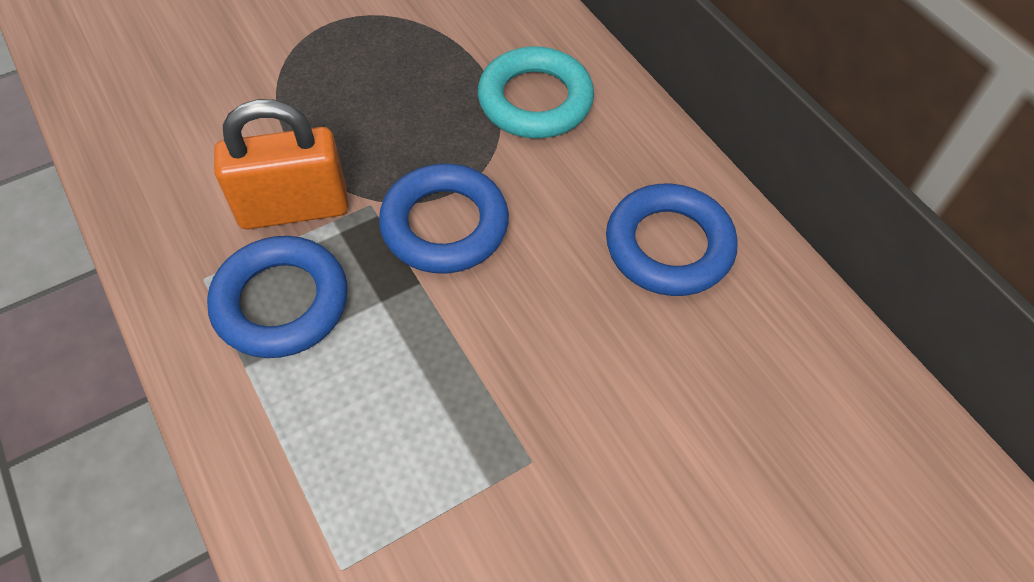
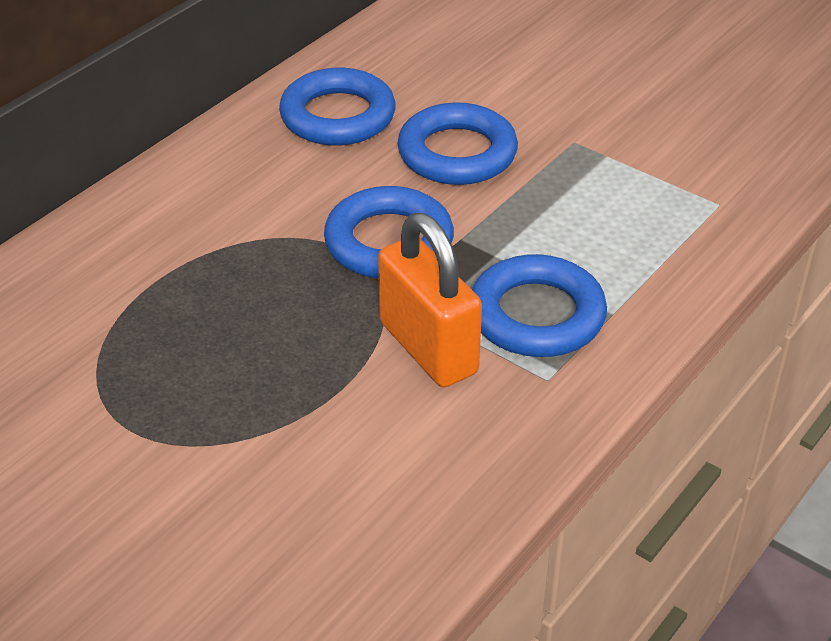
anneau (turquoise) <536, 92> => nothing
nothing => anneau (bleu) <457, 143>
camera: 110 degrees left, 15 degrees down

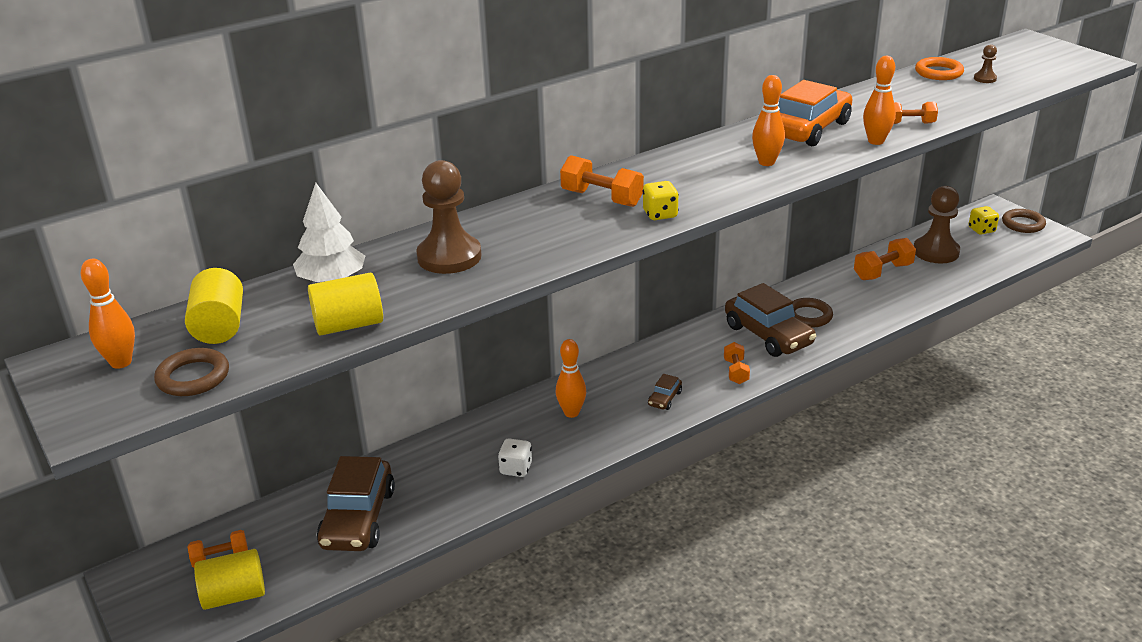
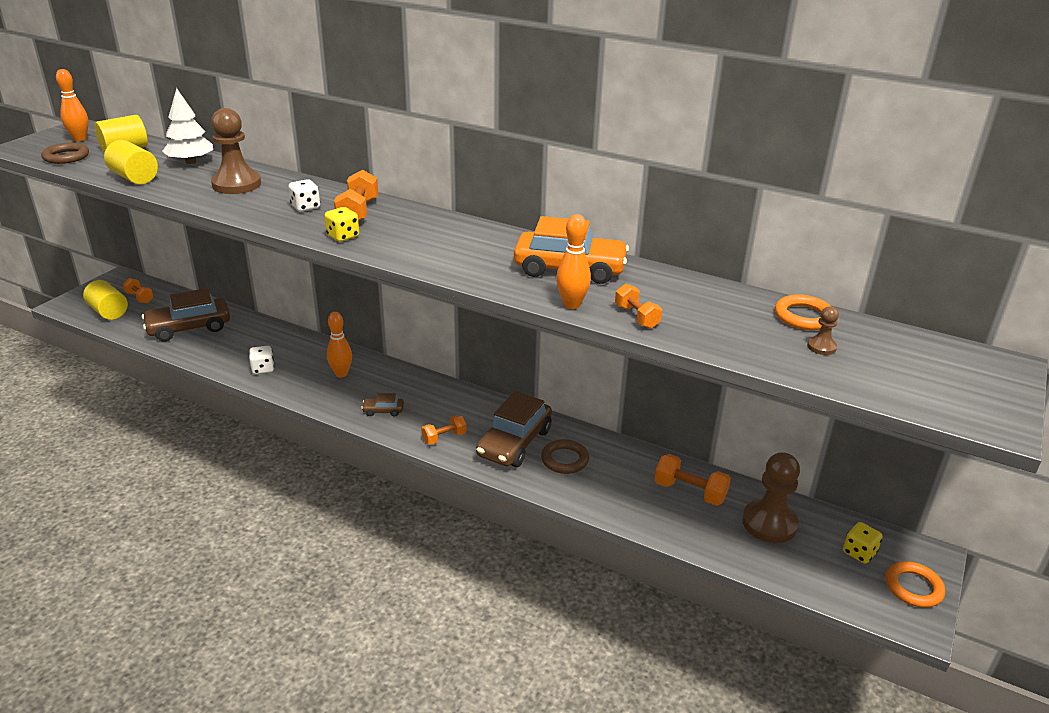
quille (orange) <768, 120> => nothing
anneau (marron) <1024, 221> => anneau (orange) <915, 584>
nothing => dé (blanc) <304, 195>
camera: 60 degrees right, 0 degrees up

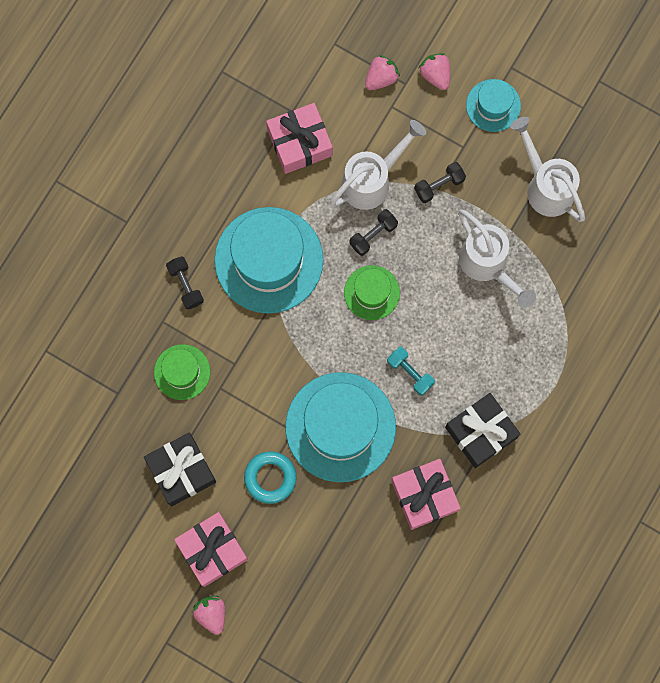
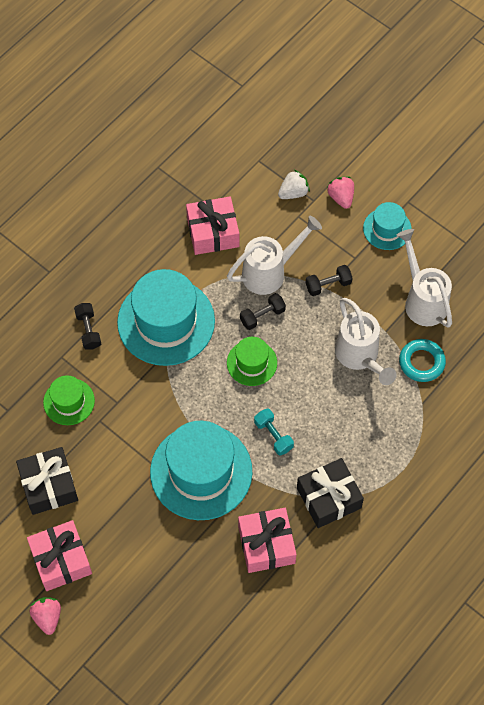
anneau (turquoise) <270, 477> => anneau (turquoise) <422, 360>, relocated
fraise (rose) <382, 72> => fraise (blanc) <294, 184>
camera: 10 degrees right, 15 degrees down

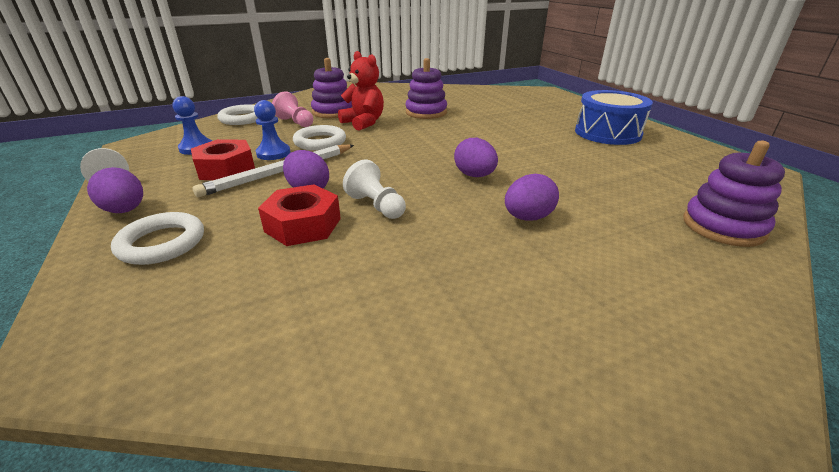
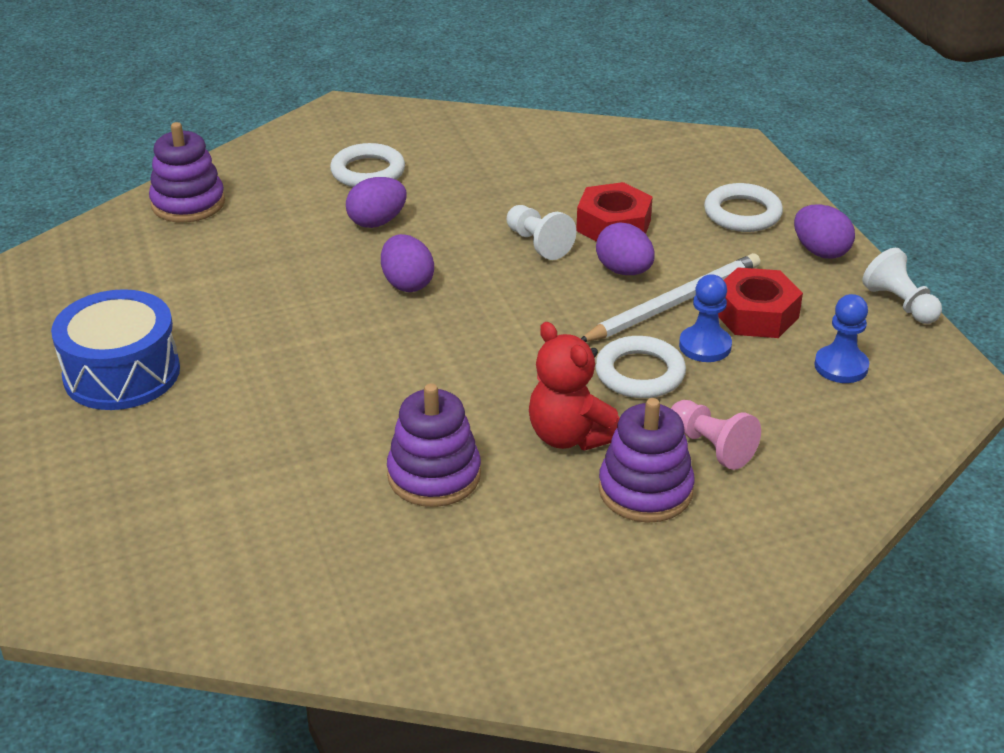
anneau (blanc) <237, 115> => anneau (blanc) <367, 165>, relocated
camera: 175 degrees left, 5 degrees up

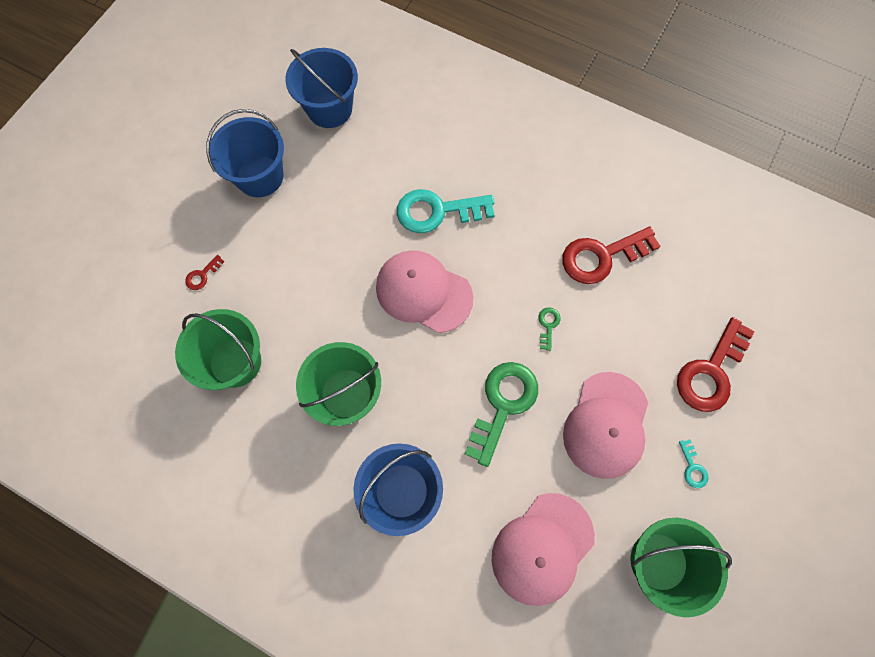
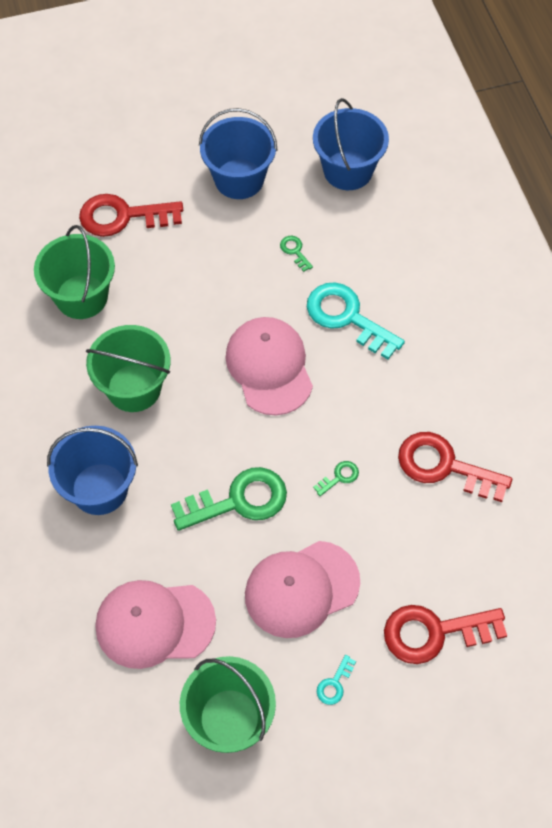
clé (rouge) <204, 272> => clé (rouge) <131, 215>, x2.31
nothing => clé (vert) <296, 254>
camera: 45 degrees right, 10 degrees down

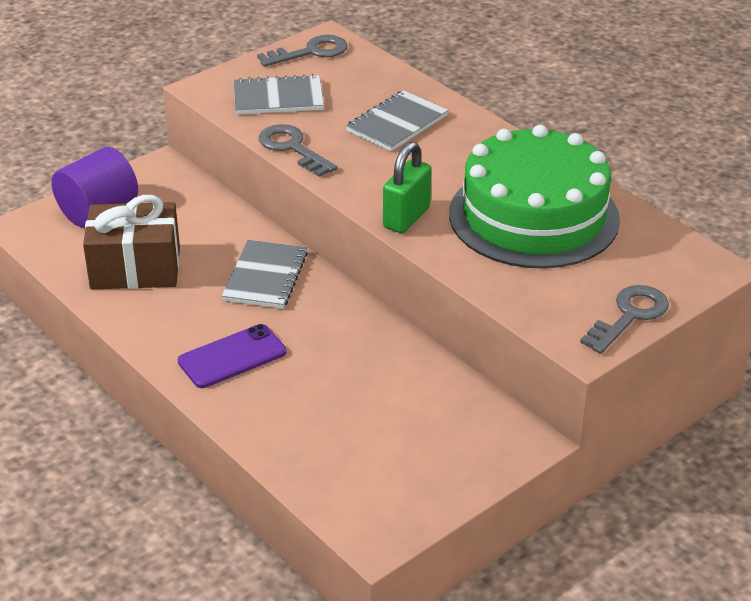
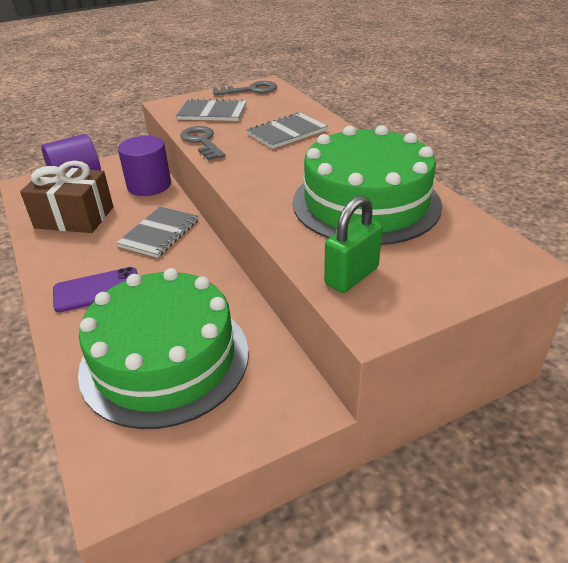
cadenas (vert) <407, 187> => cadenas (vert) <353, 244>, relocated
clé (gris) <624, 319> => nothing
nothing => gâteau (vert) <163, 348>
nothing => cylindre (violet) <144, 166>
camera: 15 degrees right, 0 degrees up

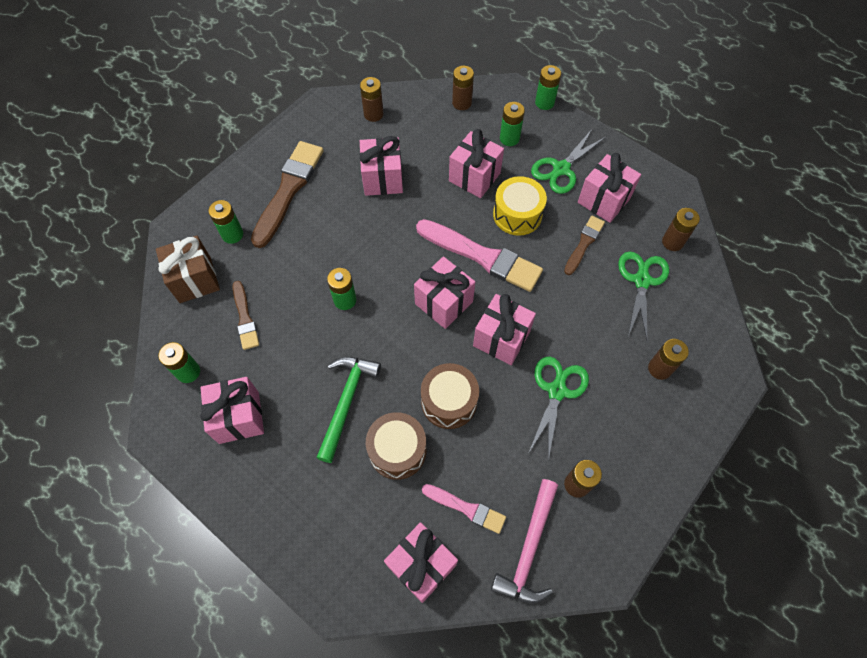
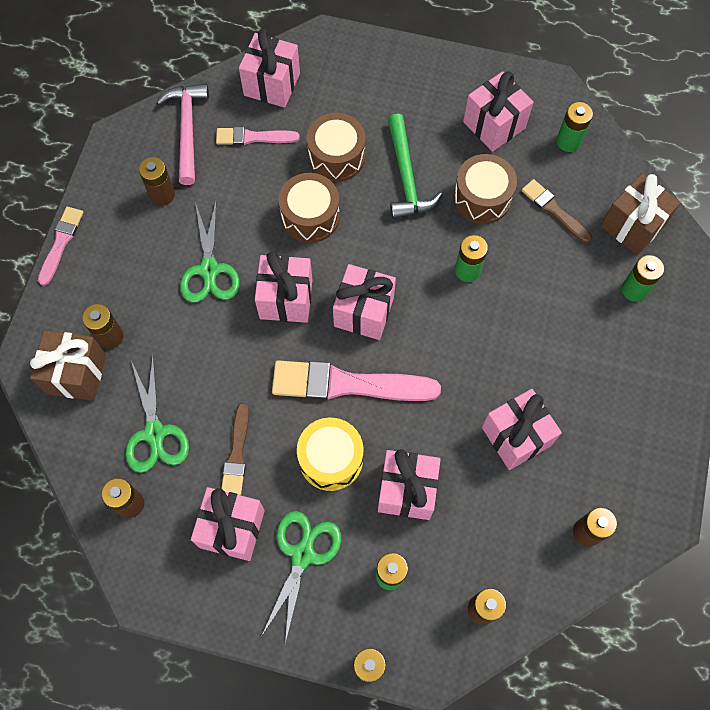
pinceau (marron) <287, 194> => nothing
nothing => cadeau (marron) <68, 365>
nothing => pinceau (rose) <60, 246>
nothing => tambour (marron) <485, 189>
camera: 155 degrees right, 5 degrees up

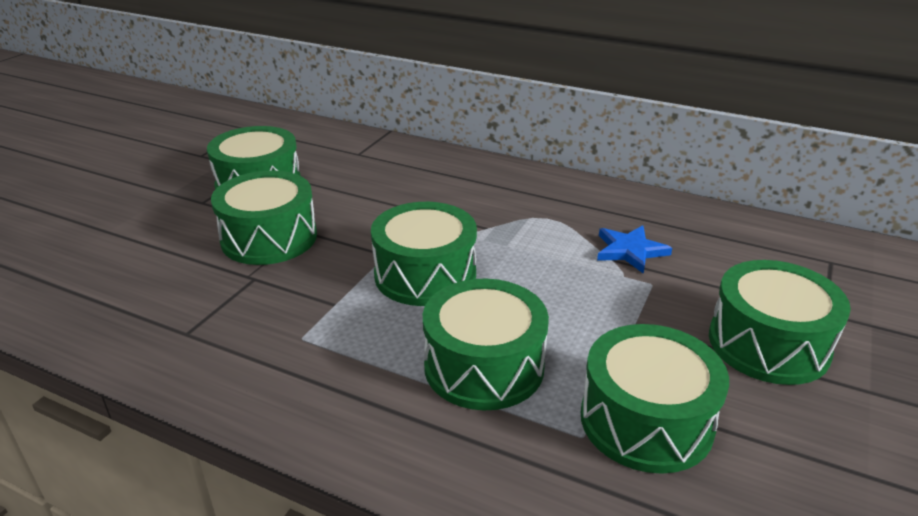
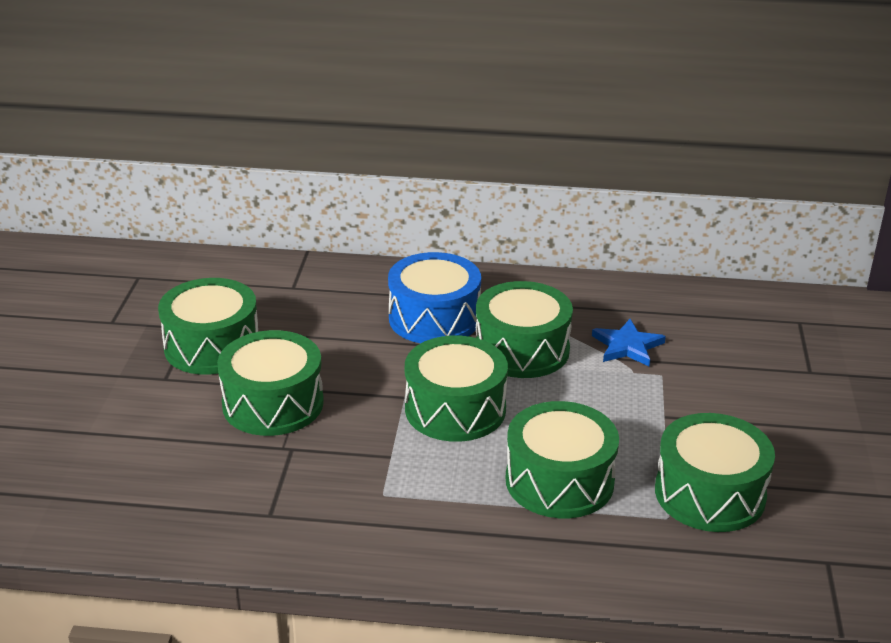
tambour (vert) <780, 322> => tambour (vert) <524, 329>, relocated
nothing => tambour (bleu) <434, 297>
camera: 20 degrees left, 0 degrees up

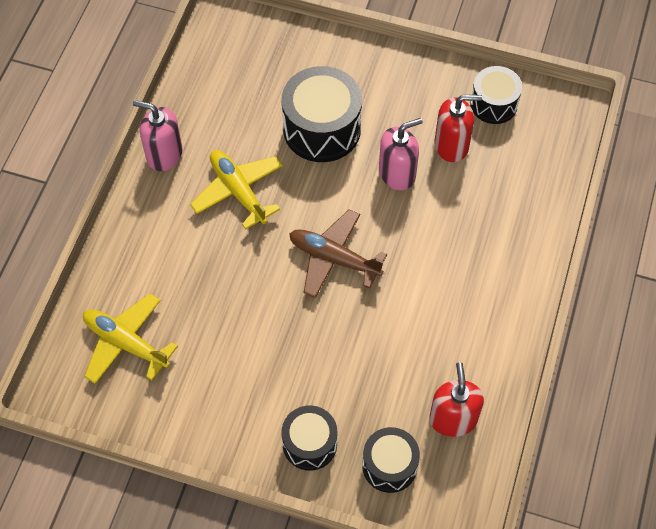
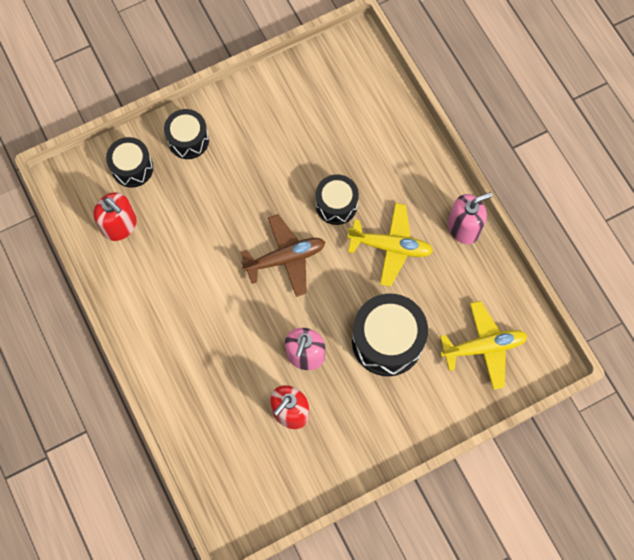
avion (jaune) <130, 339> => avion (jaune) <483, 345>, relocated
tambour (noir) <496, 95> => tambour (noir) <337, 200>, relocated
camera: 135 degrees right, 10 degrees up

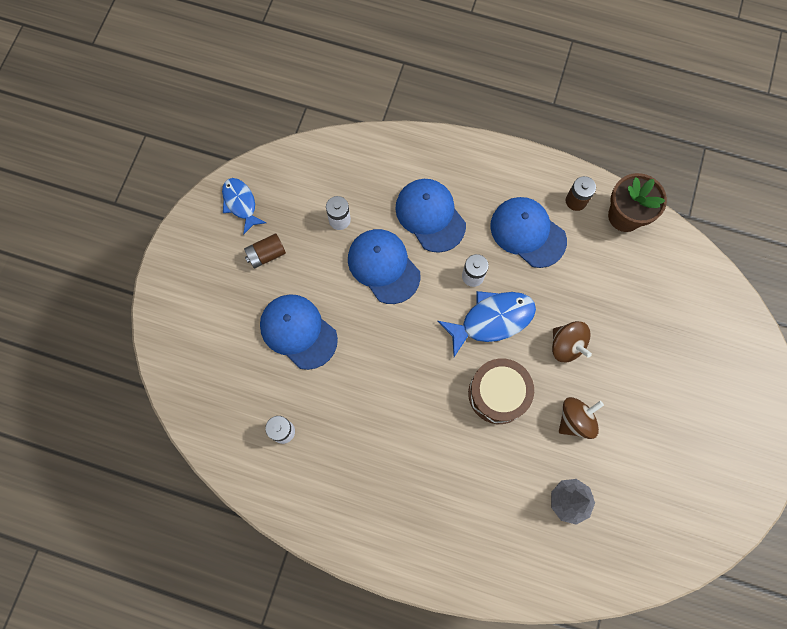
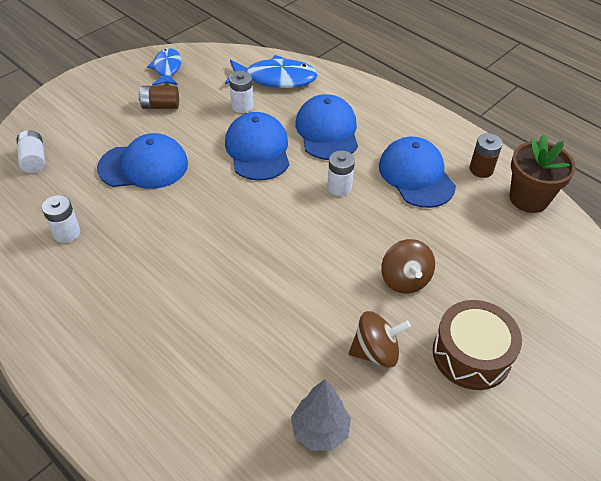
casquette (bleu) <299, 332> => casquette (bleu) <142, 161>, 105 degrees clockwise
poisson (bleu) <487, 324> => poisson (bleu) <271, 71>, relocated
tambour (marron) <501, 391> => tambour (marron) <477, 345>, relocated
nothing => pile (blanc) <31, 151>
camera: 25 degrees right, 25 degrees down

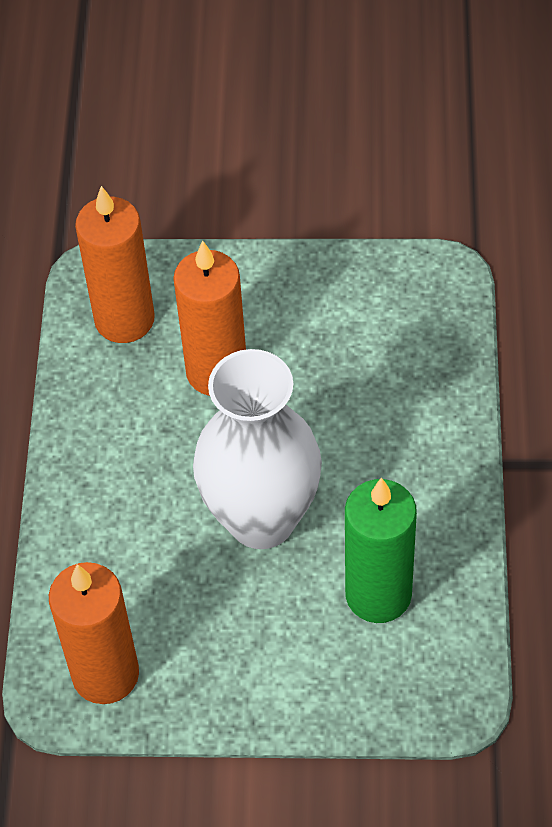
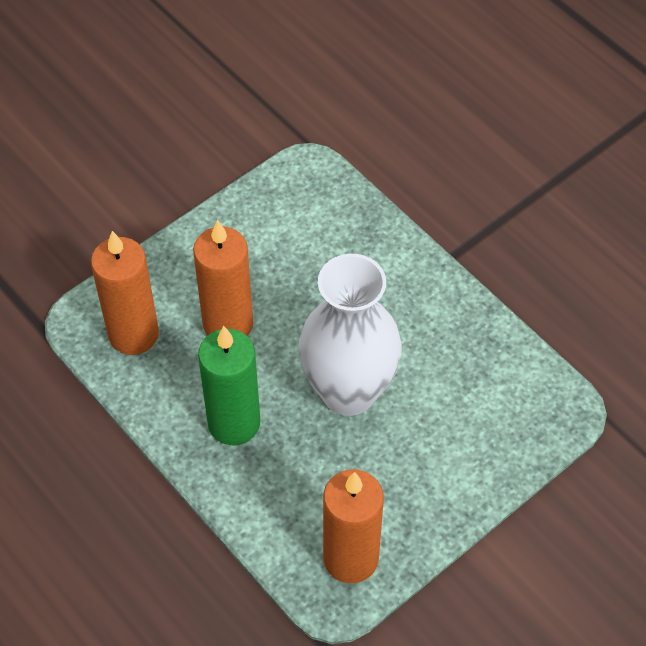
bougie (vert) <381, 550> => bougie (vert) <229, 385>, relocated
camera: 45 degrees left, 0 degrees up

